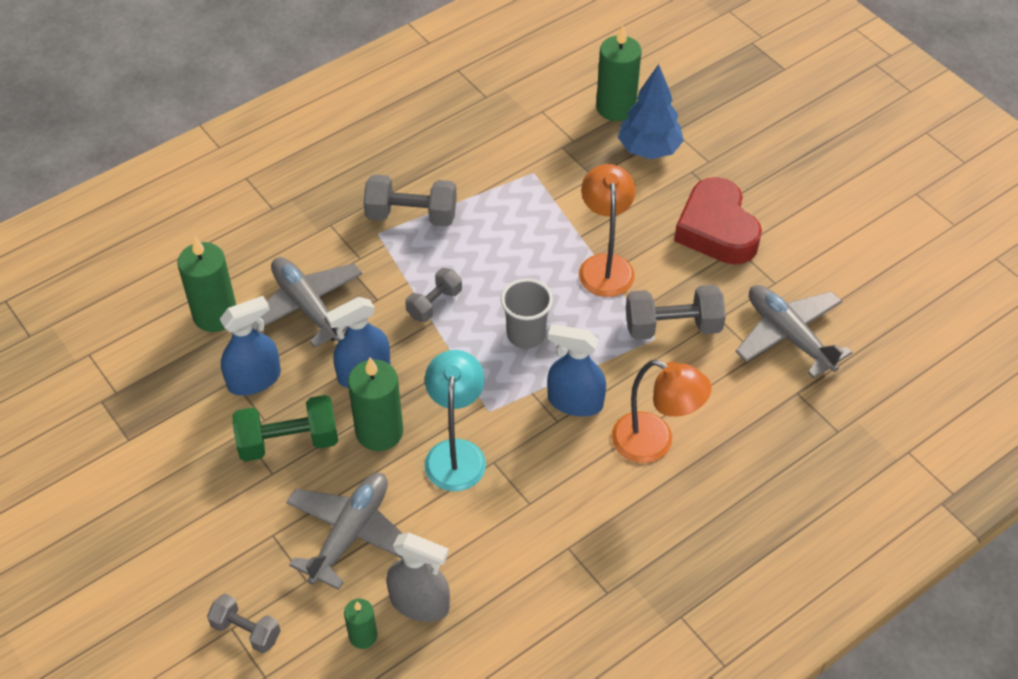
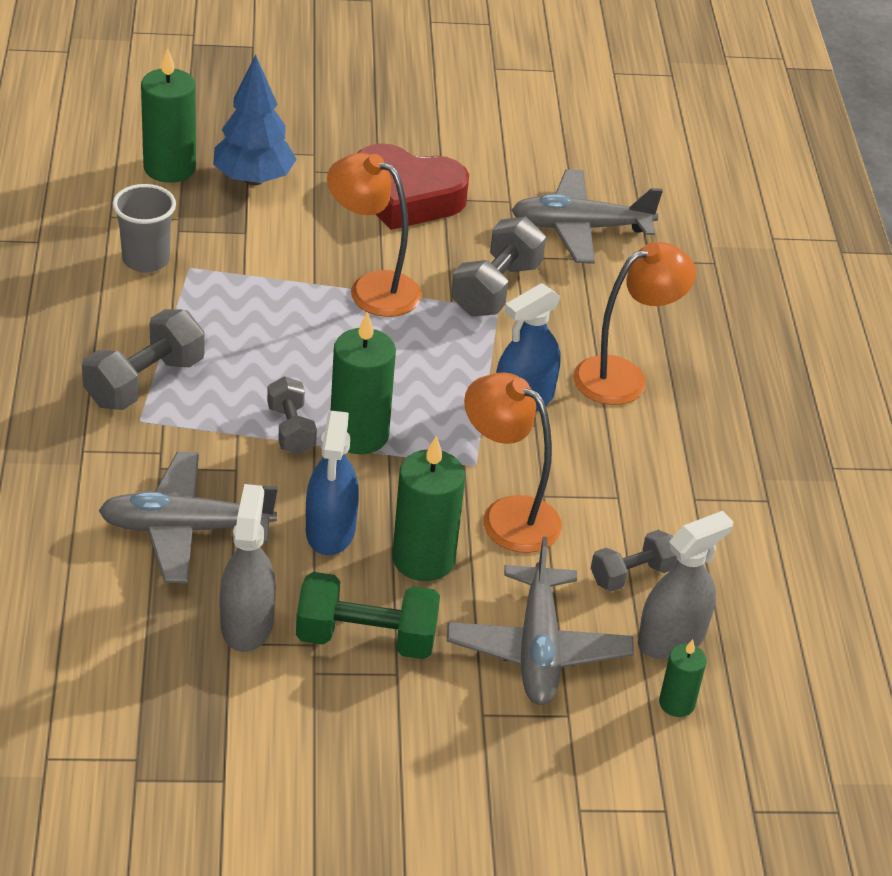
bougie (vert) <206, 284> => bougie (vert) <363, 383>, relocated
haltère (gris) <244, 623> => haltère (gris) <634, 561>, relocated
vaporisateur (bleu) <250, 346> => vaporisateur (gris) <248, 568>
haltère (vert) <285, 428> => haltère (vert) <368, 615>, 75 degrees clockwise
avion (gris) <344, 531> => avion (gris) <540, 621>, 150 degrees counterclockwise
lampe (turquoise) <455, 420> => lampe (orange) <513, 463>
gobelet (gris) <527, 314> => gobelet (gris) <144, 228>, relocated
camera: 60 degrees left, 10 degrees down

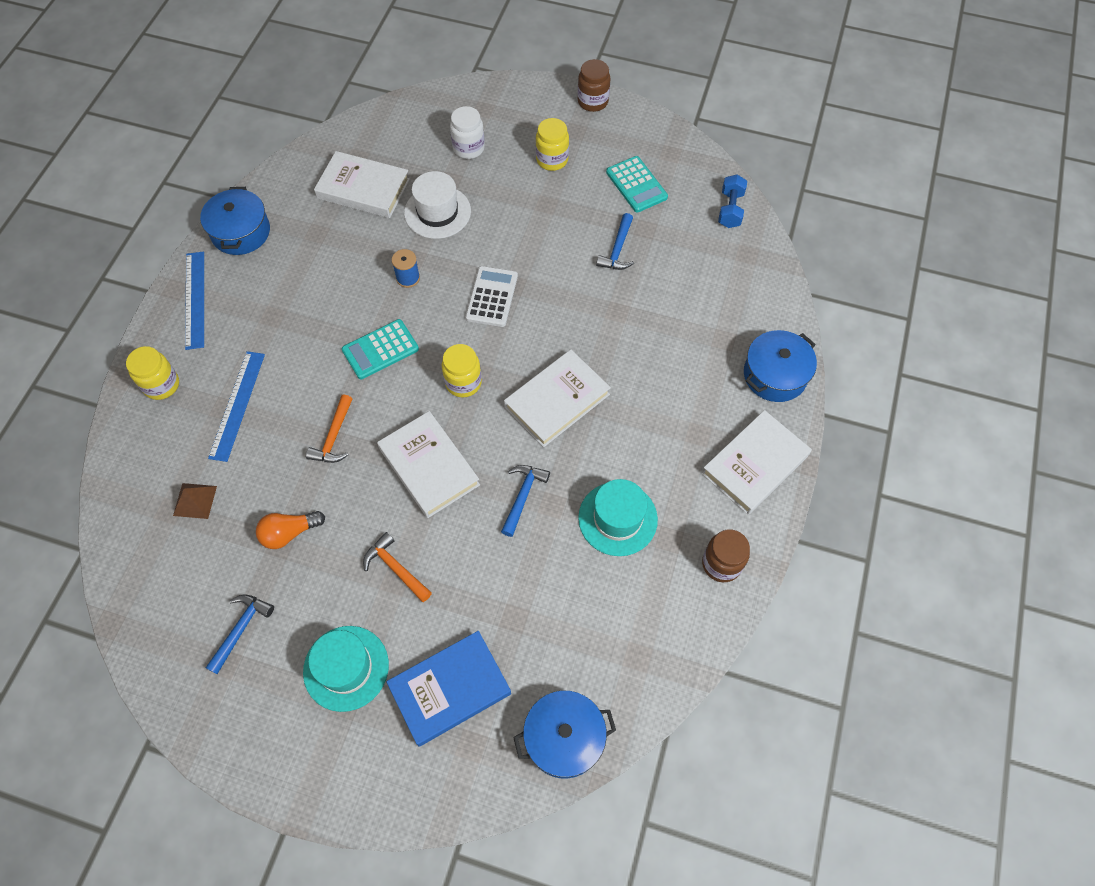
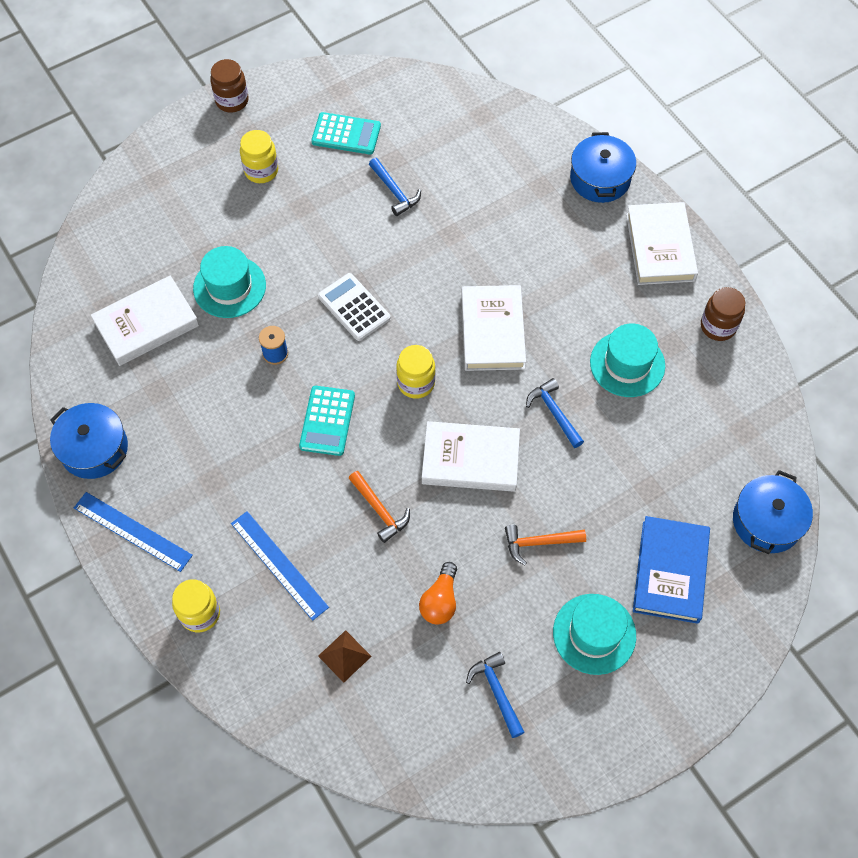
chapeau (blanc) <437, 205> => chapeau (turquoise) <229, 282>
bocal (blanc) <467, 132> => nothing
haltère (bleu) <732, 201> => nothing
camera: 50 degrees left, 0 degrees up

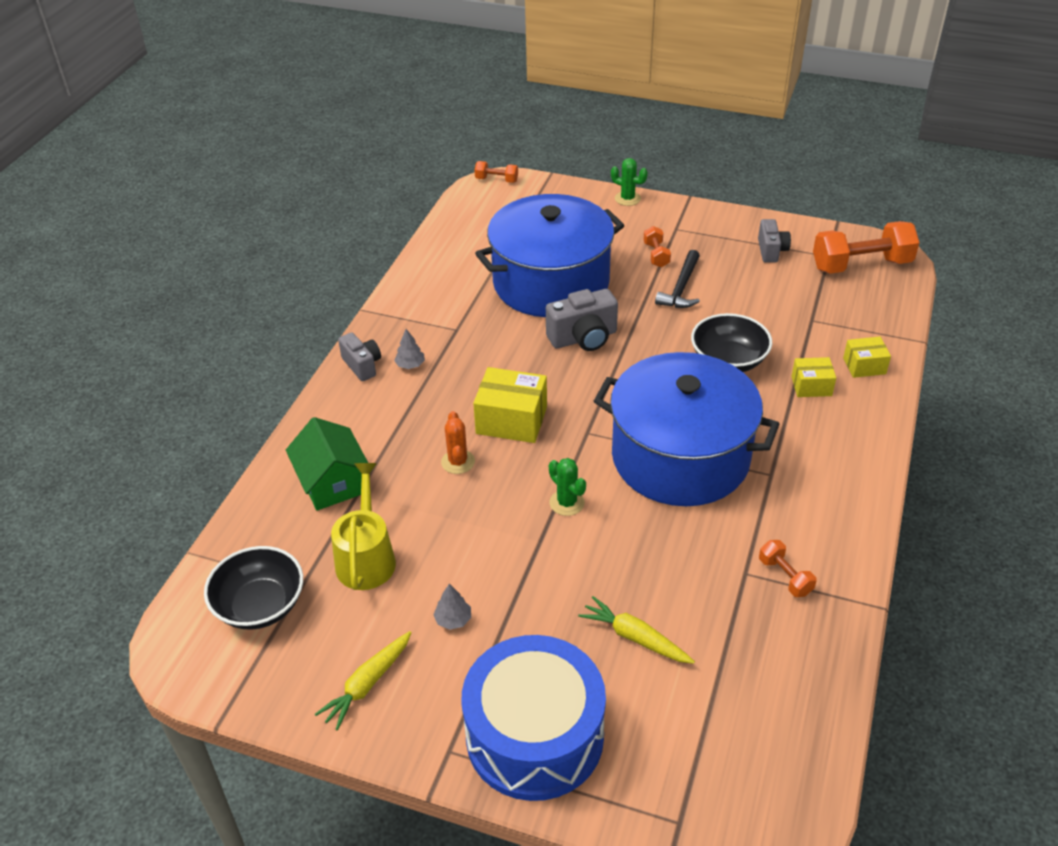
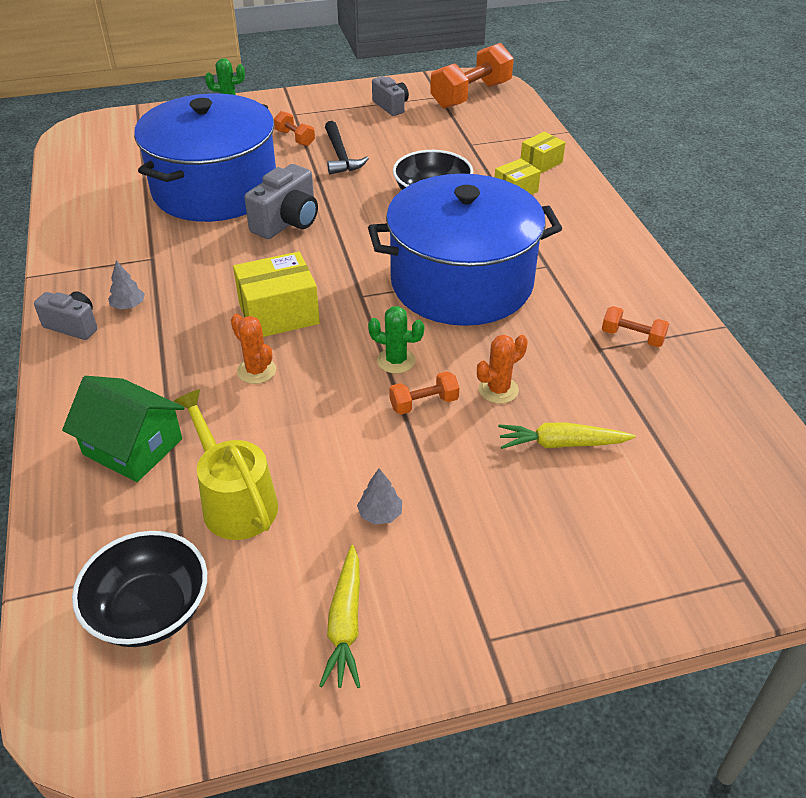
tambour (bleu) <534, 718> => nothing
haltère (orange) <496, 172> => haltère (orange) <424, 393>, relocated
nothing => cactus (orange) <502, 369>
camera: 35 degrees left, 0 degrees up

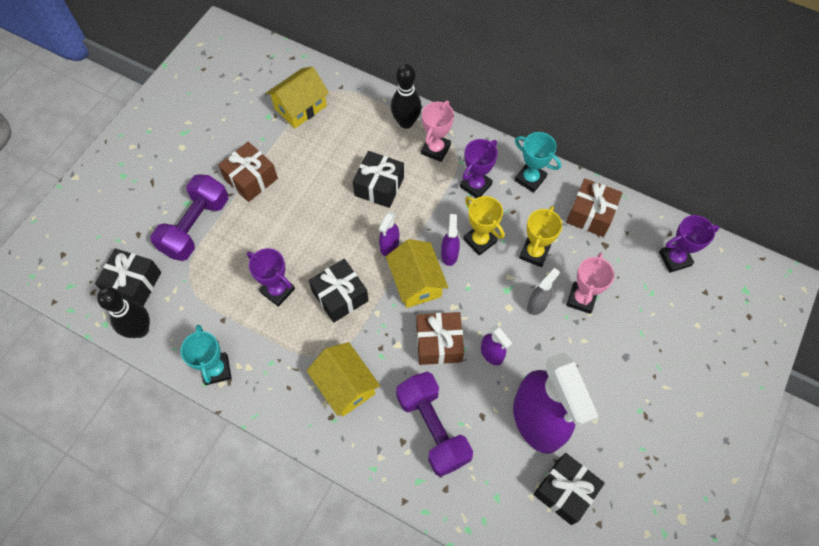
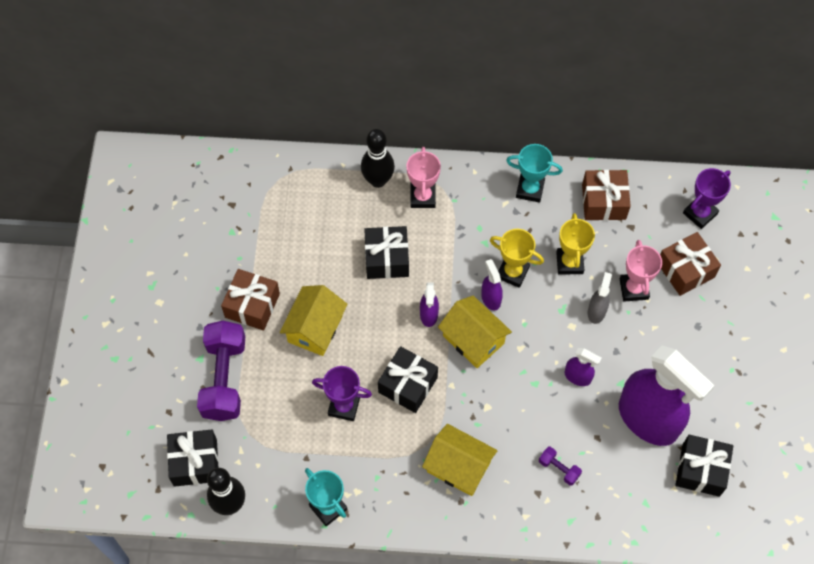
maison (jaune) <297, 97> => maison (jaune) <314, 320>, relocated
haltère (violet) <434, 424> => haltère (violet) <560, 466>, x0.44
cadeau (marron) <440, 338> => cadeau (marron) <690, 264>, relocated
trophée (violet) <479, 168> => nothing
camera: 25 degrees left, 0 degrees up

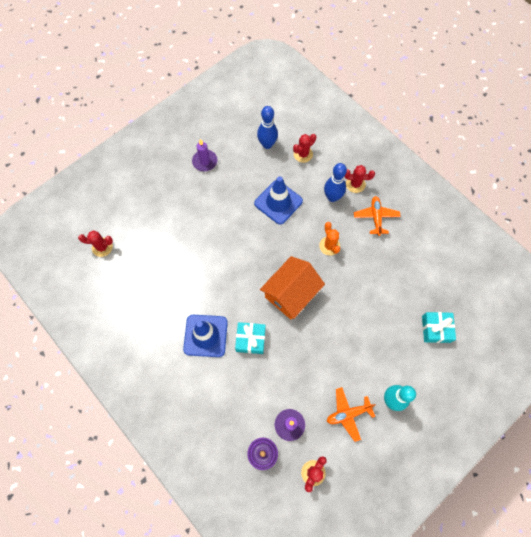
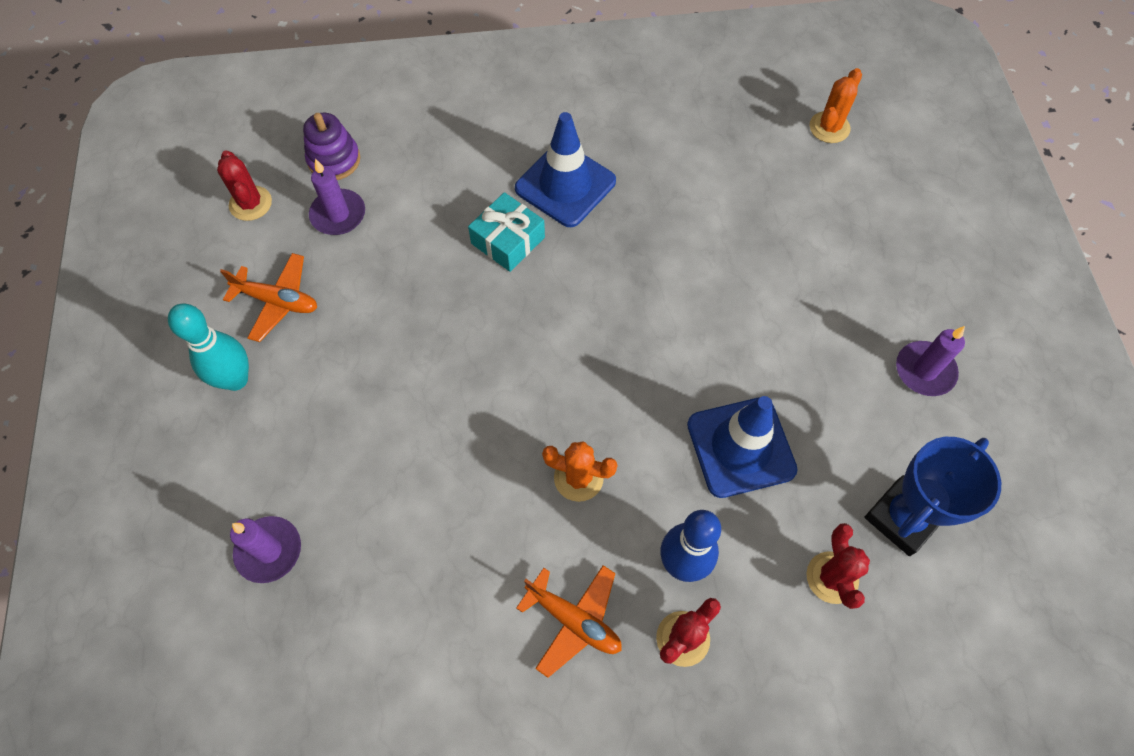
cactus (rouge) <95, 243> => cactus (orange) <836, 105>
quille (bleu) <267, 127> => trophée (bleu) <933, 496>
maison (orange) <292, 287> => nothing
avion (orange) <351, 414> => avion (orange) <268, 297>, 90 degrees clockwise
cadeau (turquoise) <439, 327> => bougie (violet) <265, 549>
camera: 125 degrees right, 5 degrees down

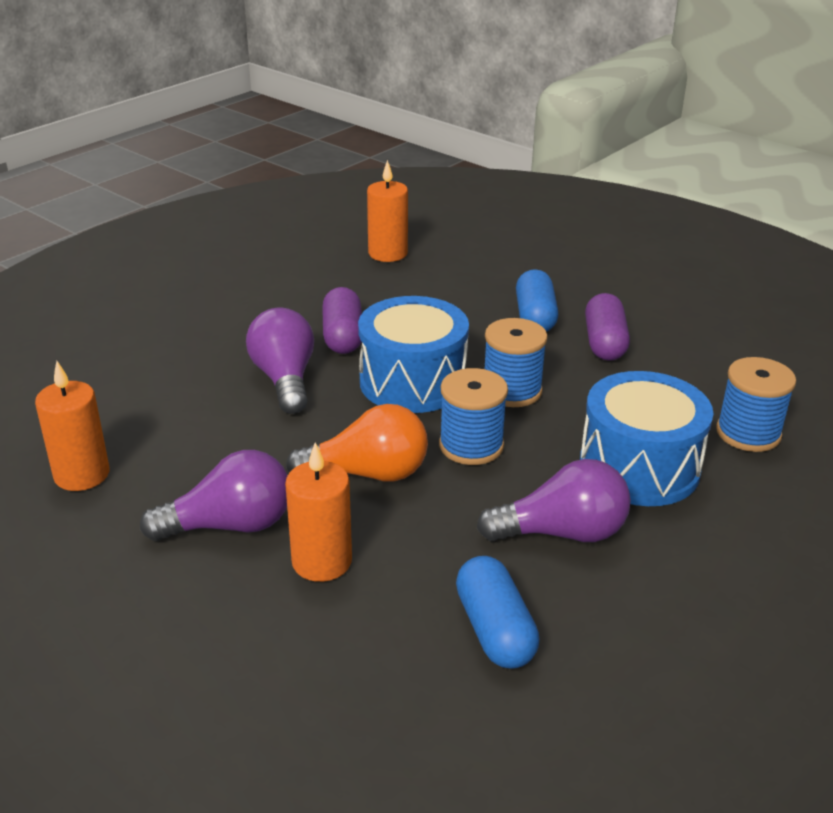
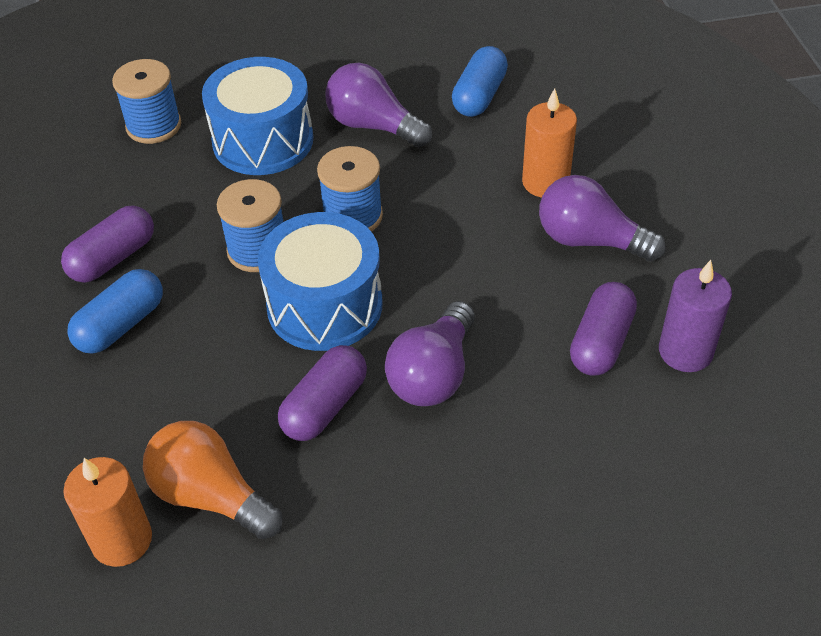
bougie (orange) <72, 426> => bougie (violet) <695, 316>
ampoule (orange) <357, 442> => ampoule (orange) <213, 480>, relocated
nothing => gélule (violet) <603, 329>
camera: 140 degrees left, 15 degrees up

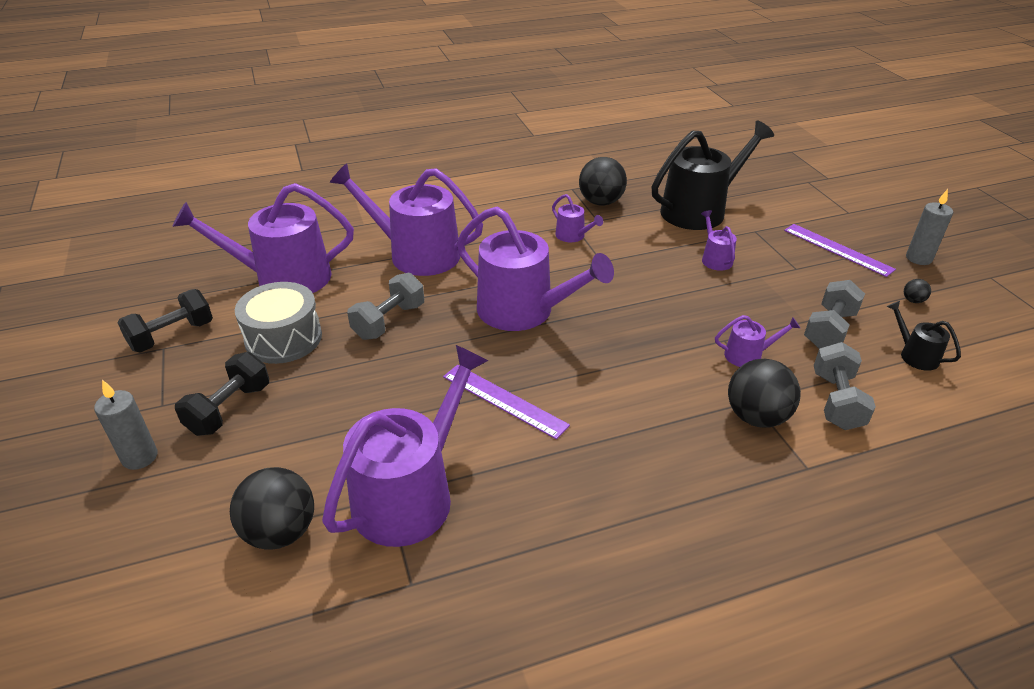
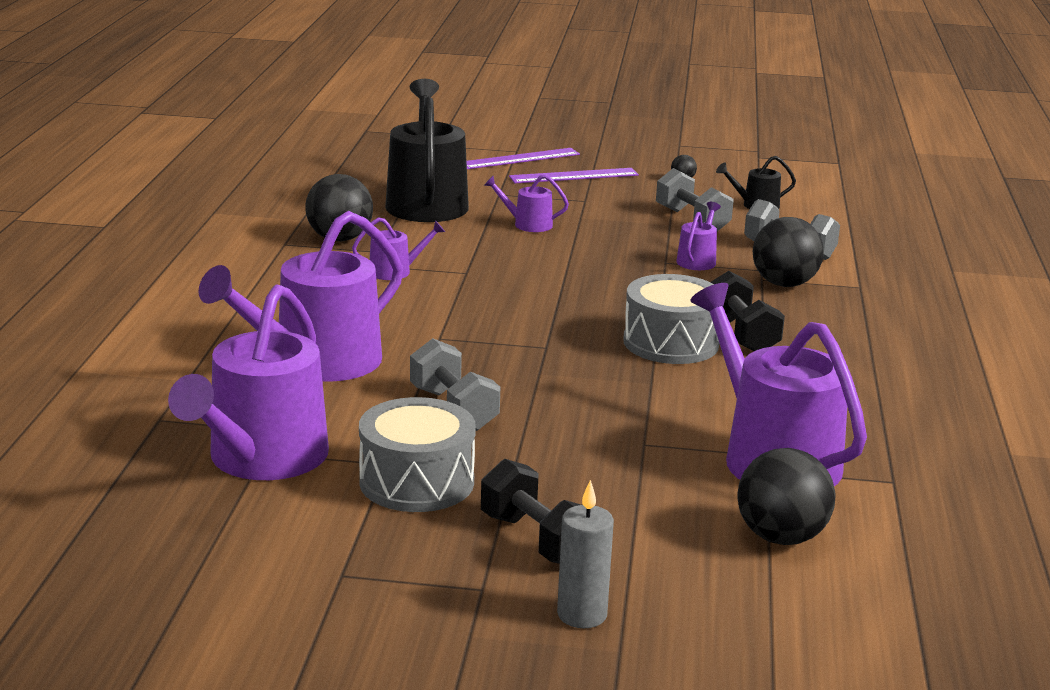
haltère (noir) <165, 321> => haltère (noir) <748, 311>, relocated
règle (violet) <506, 402> => règle (violet) <523, 158>, relocated
arrosoir (violet) <535, 269> => nothing
bougie (gris) <929, 227> => nothing
nothing => tambour (gris) <671, 319>
camera: 65 degrees left, 15 degrees down

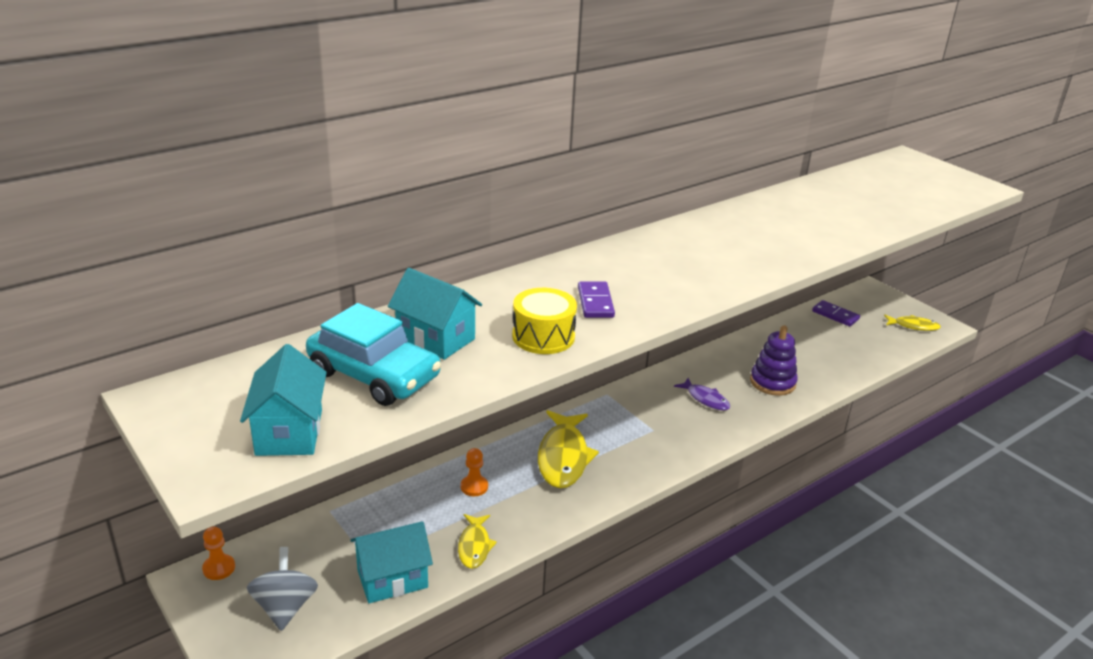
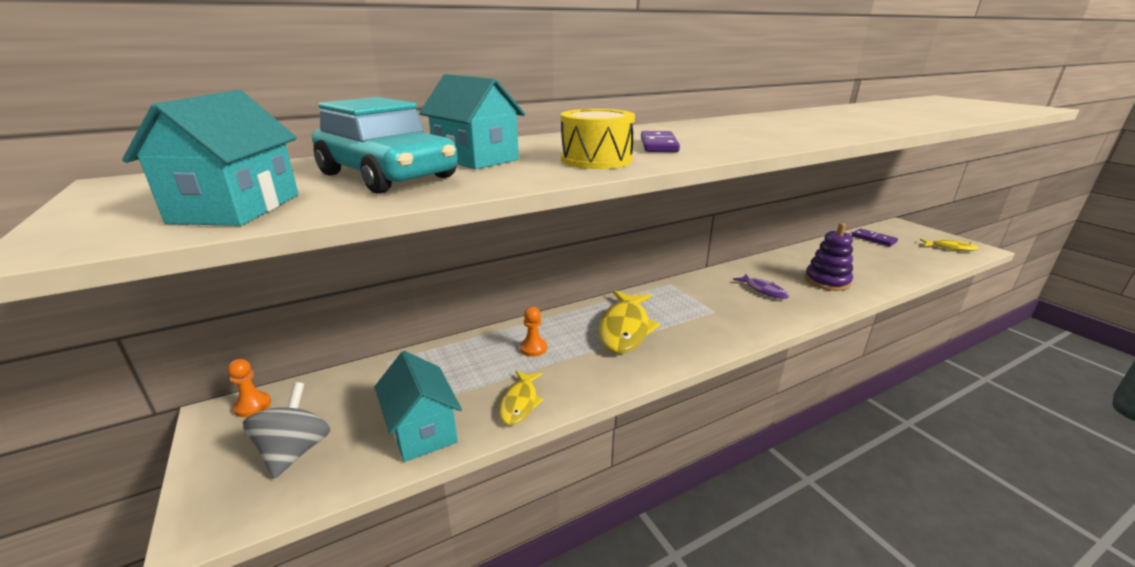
maison (turquoise) <391, 562> => maison (turquoise) <418, 406>, 75 degrees clockwise
camera: 10 degrees right, 5 degrees down

